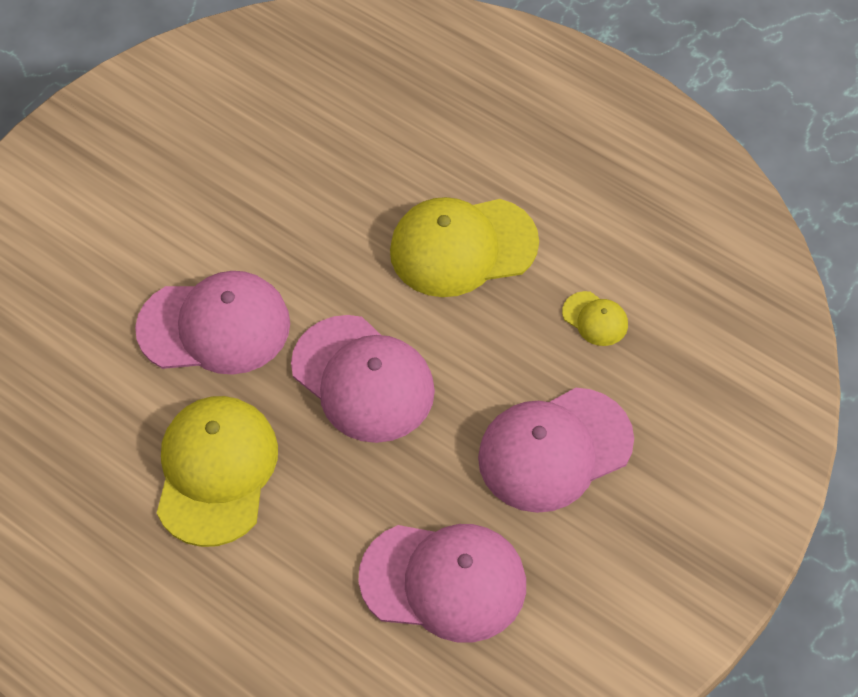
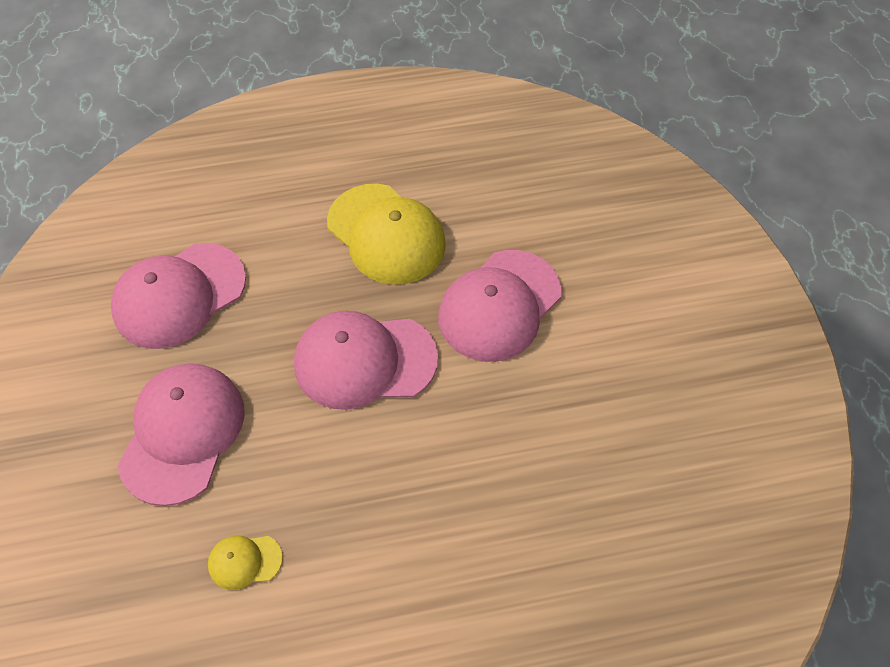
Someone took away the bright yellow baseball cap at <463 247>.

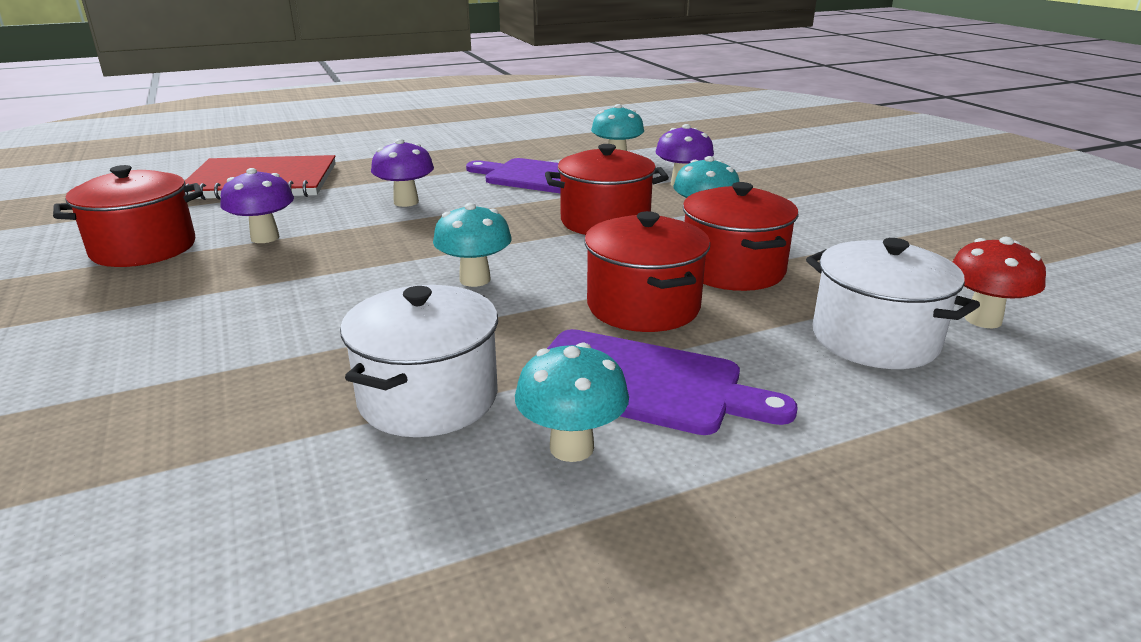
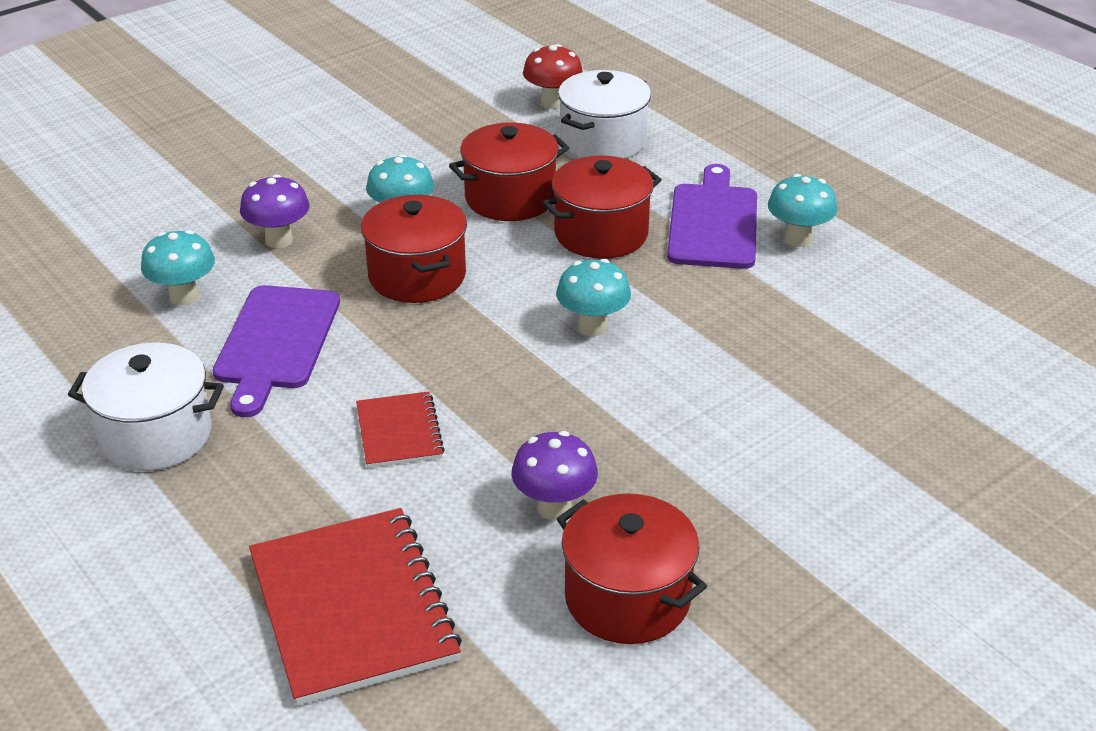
Someone carried the snow-white pot from <428 398> to <155 435>.
Someone swapped the violet toadstool at <406 202> for the scarlet notepad at <399 432>.

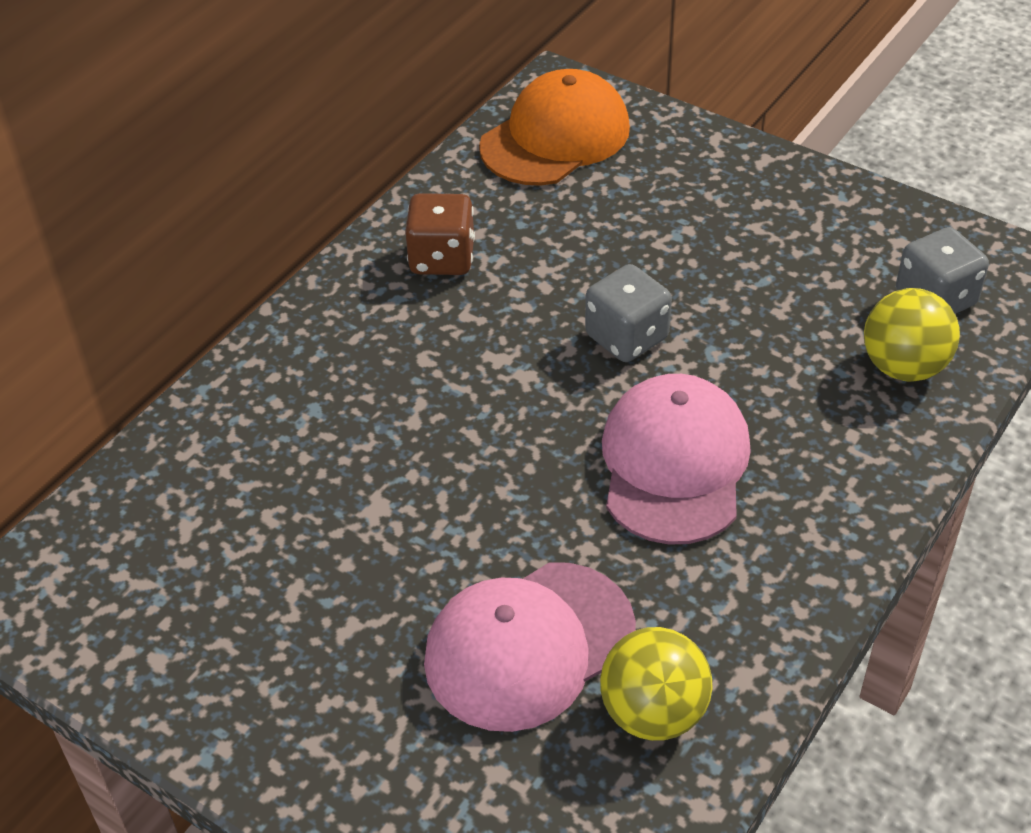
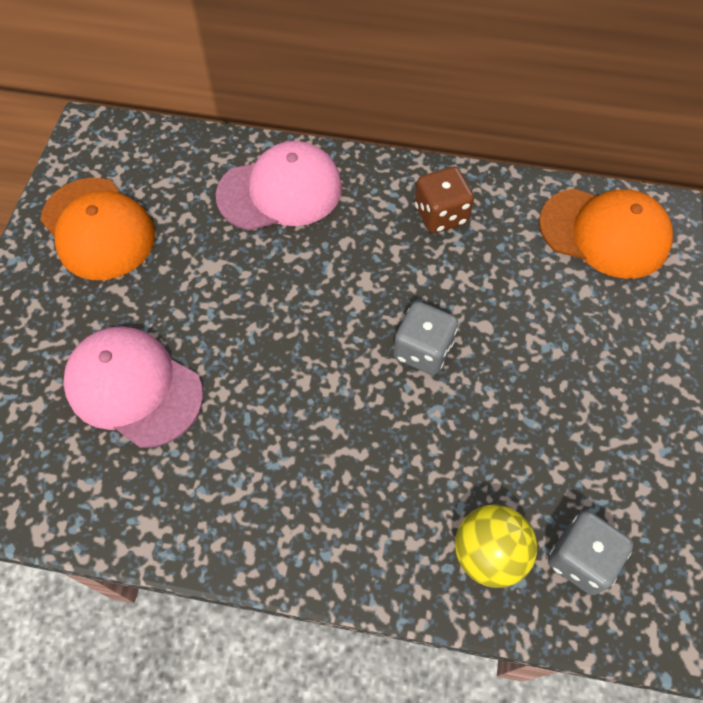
Someone took away the bright yellow play ball at <653 712>.
Someone put down the bright orange baseball cap at <98 229>.
Someone carried the rose-pink baseball cap from <674 464> to <280 191>.

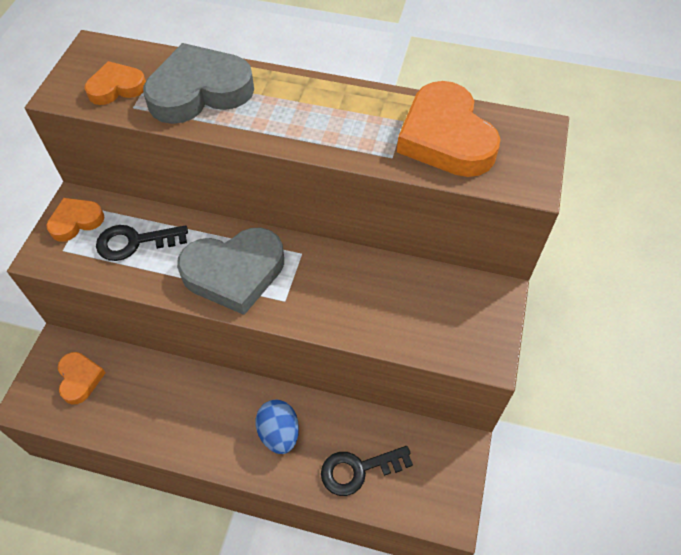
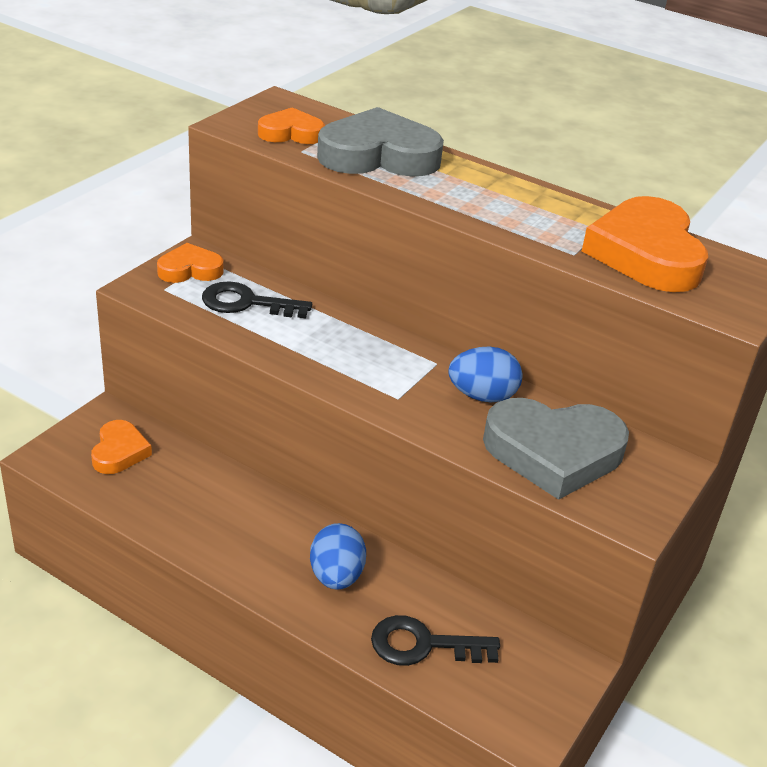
Someone put down the cobalt toy egg at <482 396>.
Someone carried the gray heart shape from <234 273> to <553 453>.

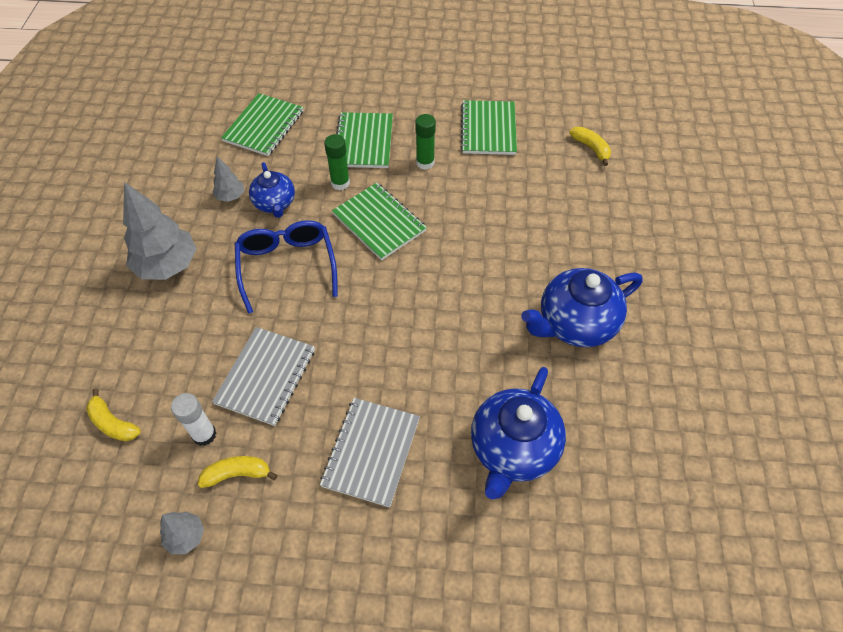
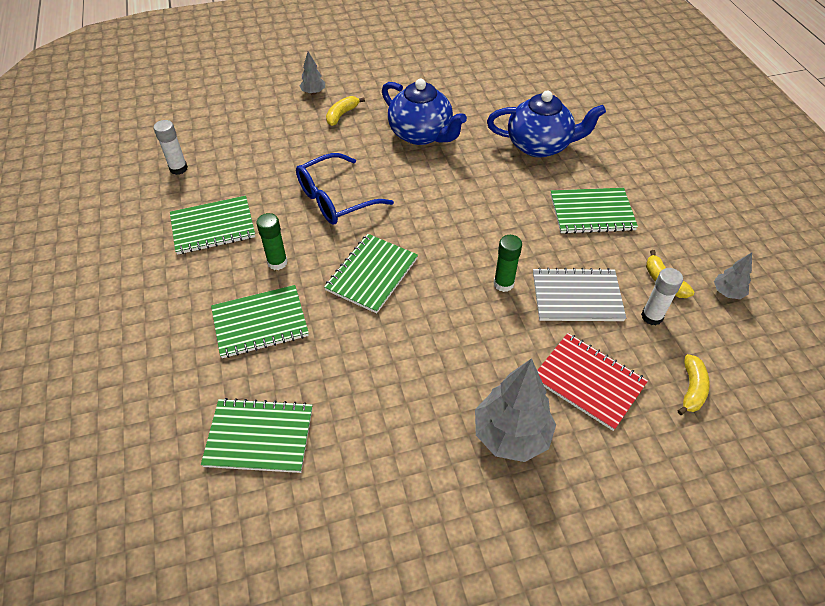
Someone took away the cobalt china teapot at <275 204>.
Someone put down the snow-white glue at <178 168>.
Someone put down the scarlet notepad at <588 382>.
Someone carried the gray fir tree from <231 196> to <313 92>.
Someone carried the cobalt spectacles from <287 266> to <335 199>.
Someone carried the leaf-green glue from <340 183> to <503 284>.
Someone carried the bright yellow banana fruit from <591 148> to <342 115>.
Someone repainted the gray notepad at <371 452>, which became the leaf-green notepad at <592 212>.

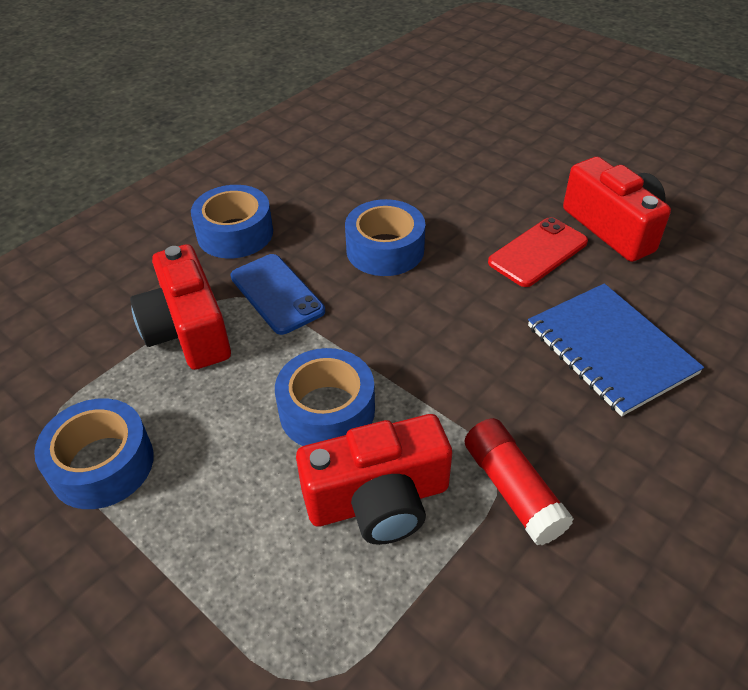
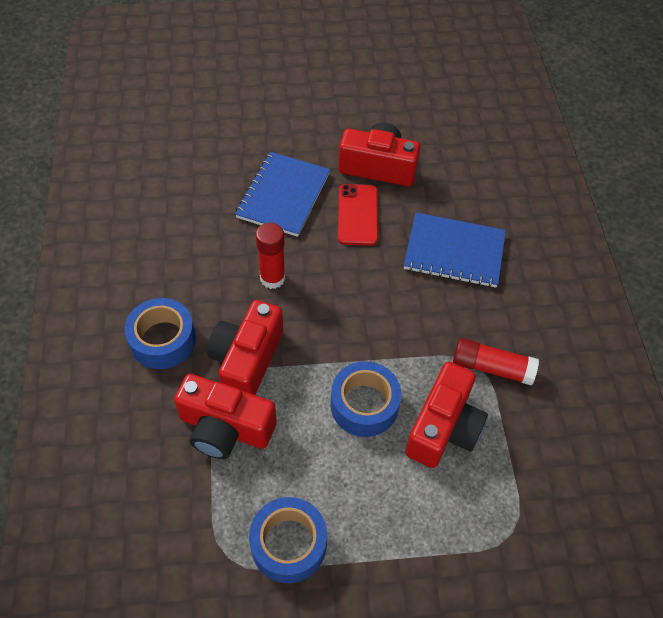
Someone put down the cobalt notepad at <283 195>.
Someone swapped the cobalt phone at <277 294> for the scarlet photo camera at <247 360>.
Someone swapped the cobalt tape at <385 249> for the scarlet glue at <272 278>.

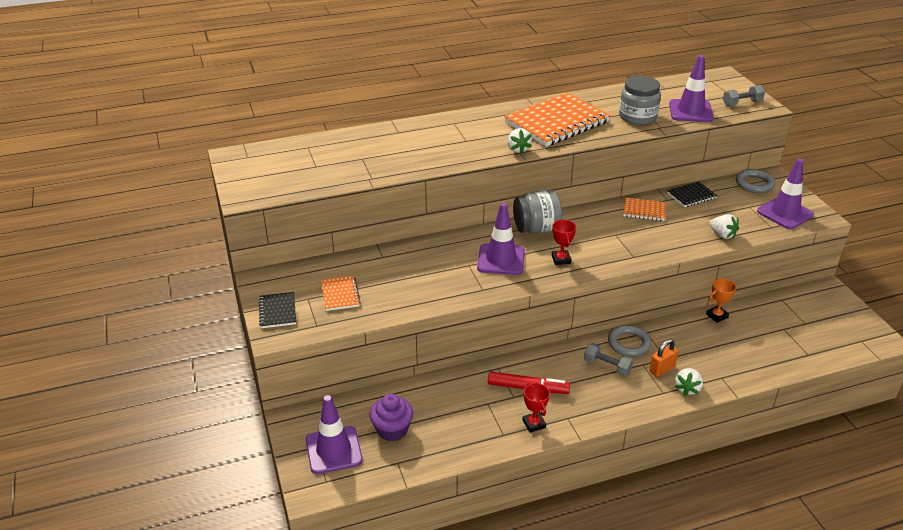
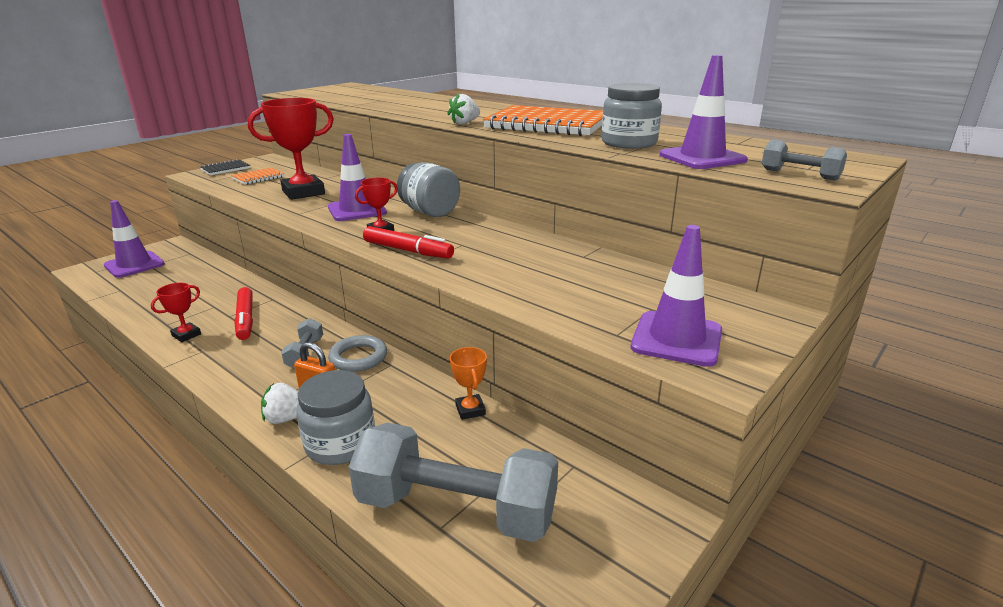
Someone took away the violet fairy cake at <392 430>.
Someone took away the bright orange notepad at <644 210>.
Someone took away the black notepad at <691 196>.
Someone took away the snow-white berry at <722 235>.
Someone took away the gray hoop at <754 184>.
Someone put down the scarlet trophy at <303 192>.
Someone put down the gray jam jar at <340 443>.
Someone put down the gray free weight at <456 509>.
Someone put down the scarlet felt pen at <408 250>.
Someone rotated the bright orange trophy at <717 316> by 45 degrees clockwise.

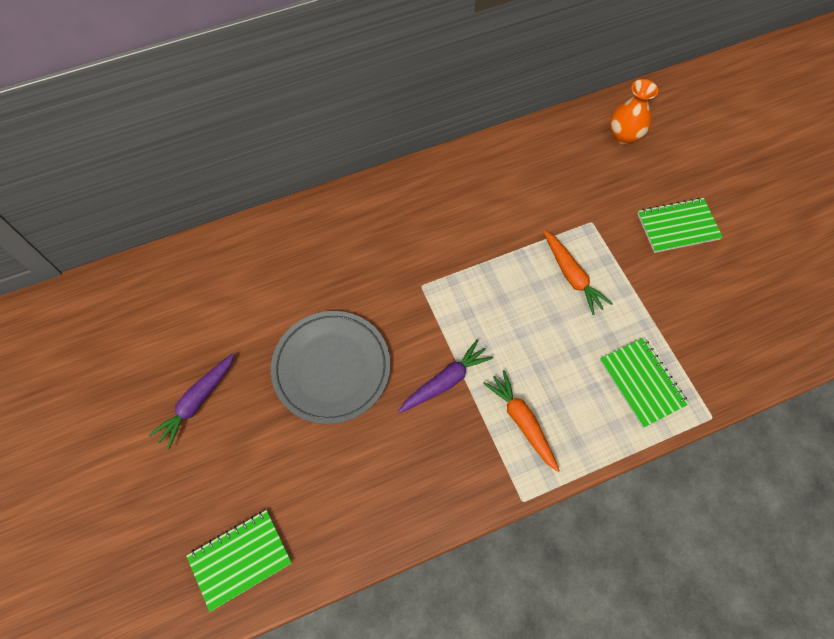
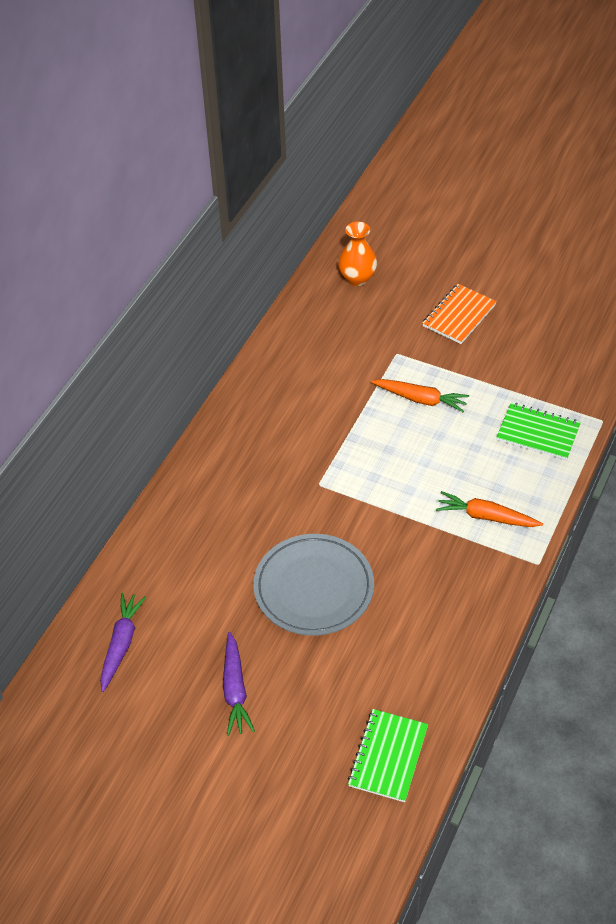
Someone carried the violet carrot from <445 381> to <121 644>.
Someone repainted the leaf-green notepad at <677 226>, which became the bright orange notepad at <459 315>.

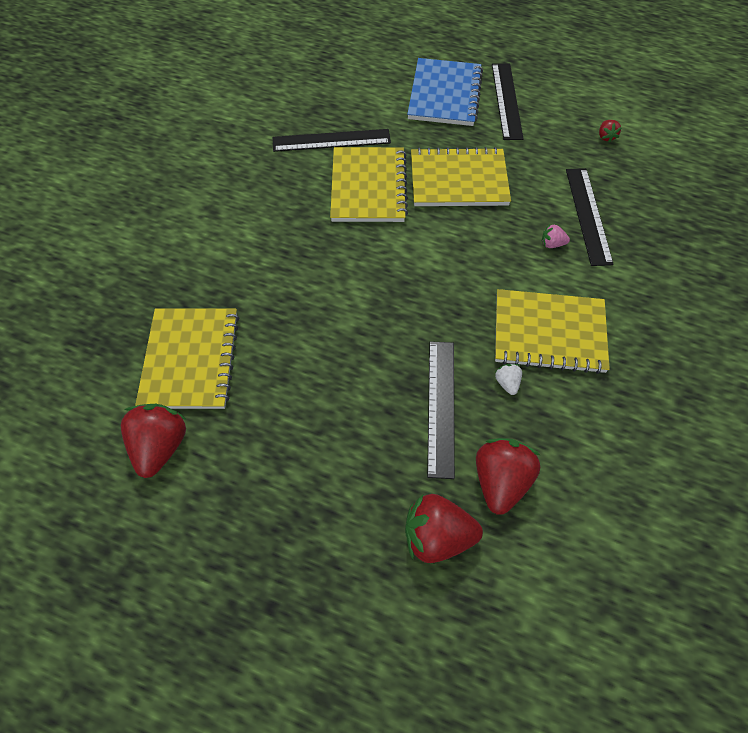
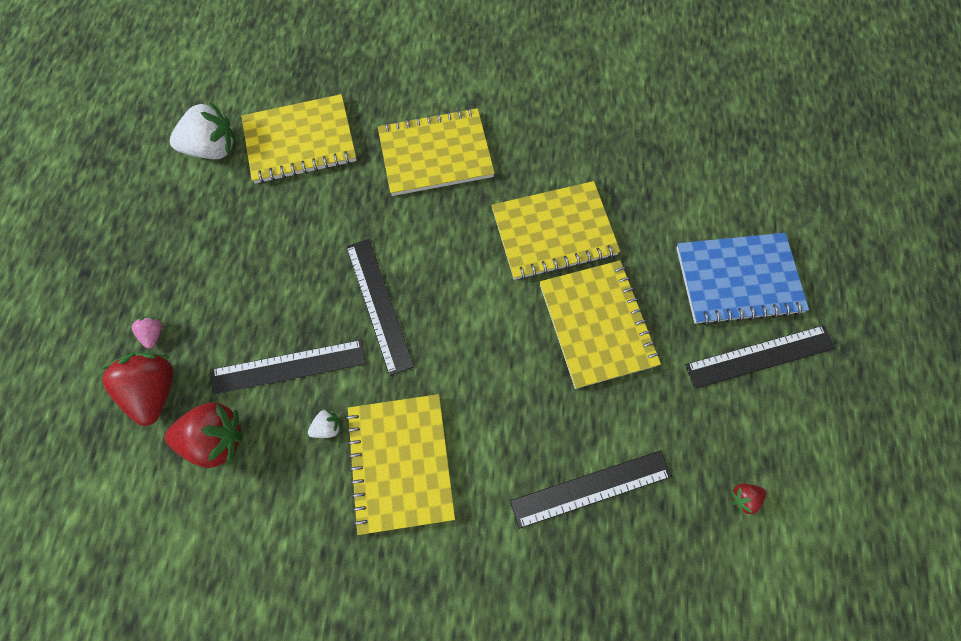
Someone put down the bright yellow notepad at <435 154>.
Someone carried the black ruler from <331 140> to <379 305>.
Someone carried the rose-pink berry from <552 244> to <153 334>.
Someone repainted the scarlet berry at <160 446>, which became the snow-white berry at <213 148>.

